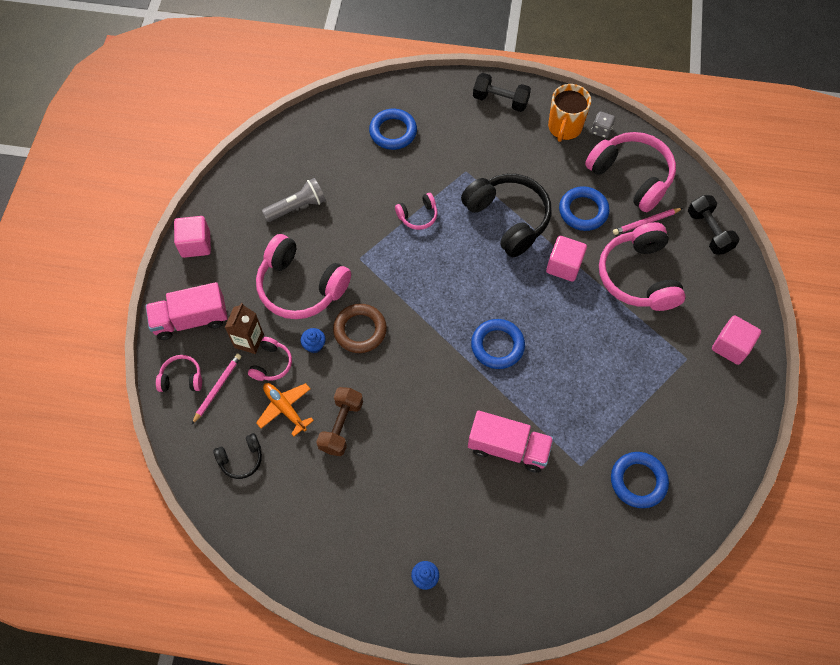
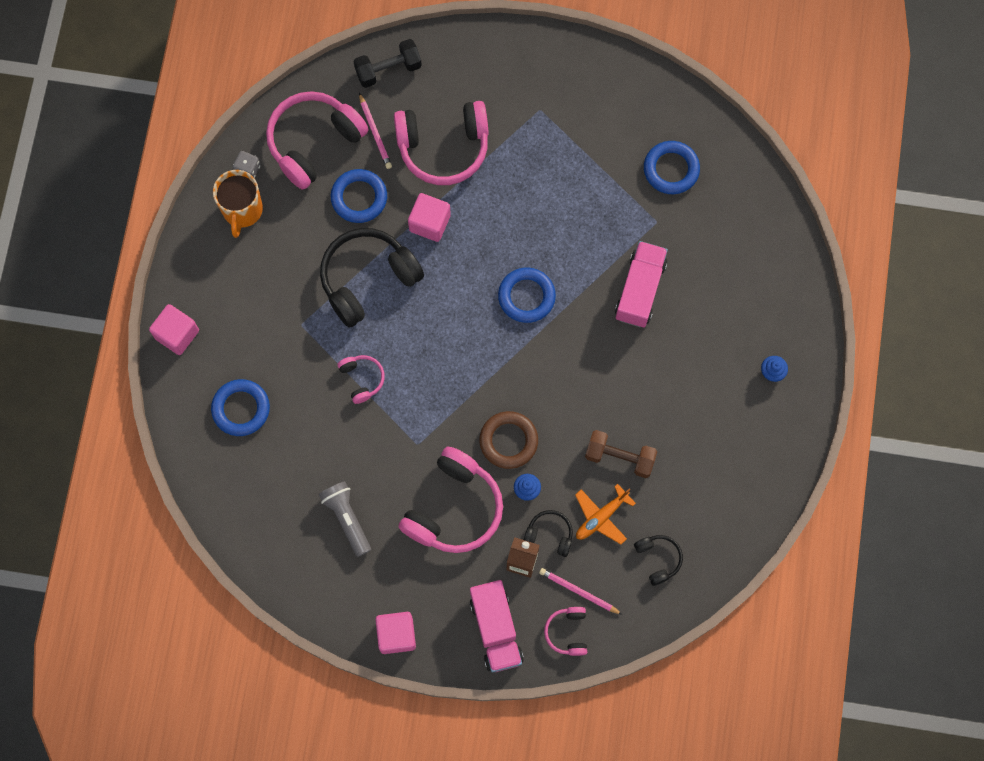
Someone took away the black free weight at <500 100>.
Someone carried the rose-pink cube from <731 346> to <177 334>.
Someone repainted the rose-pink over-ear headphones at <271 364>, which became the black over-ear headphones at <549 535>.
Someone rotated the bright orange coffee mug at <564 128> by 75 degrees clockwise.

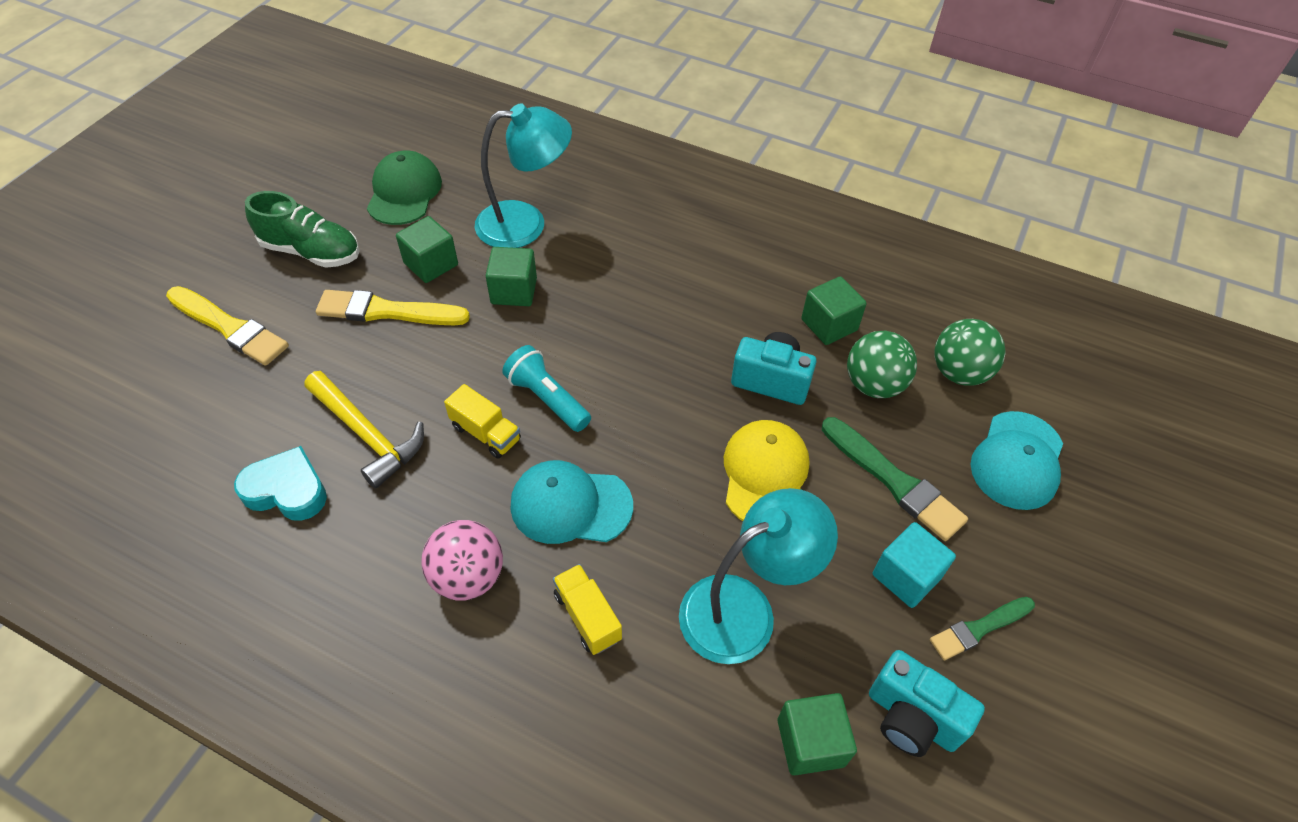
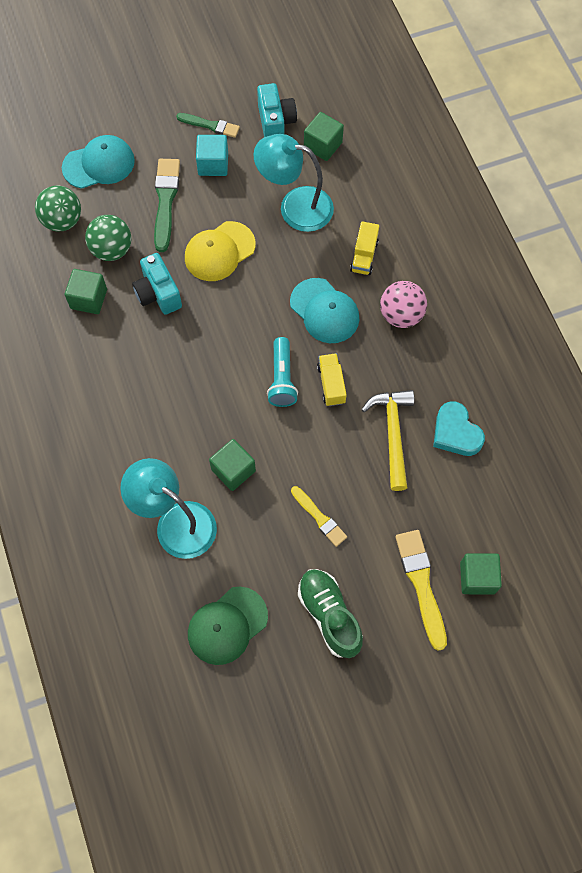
Someone carried the leaf-green cube from <431 264> to <477 578>.
Someone scaled the bright yellow brush at <387 311> by 0.63.

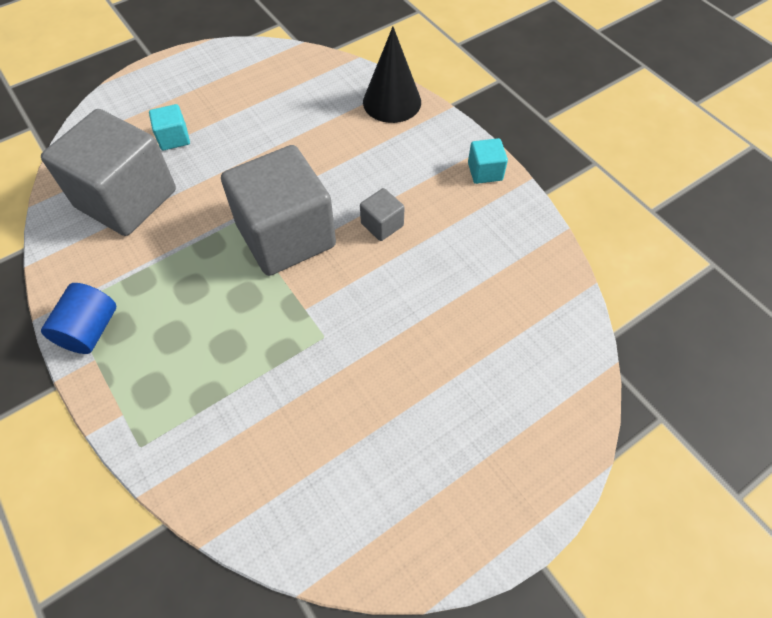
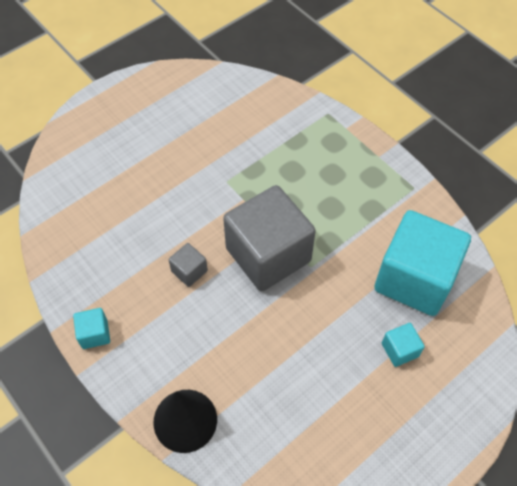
Someone took away the cobalt solid cylinder at <90 330>.
Someone repainted the gray cube at <126 199>, which became the aqua cube at <414 279>.

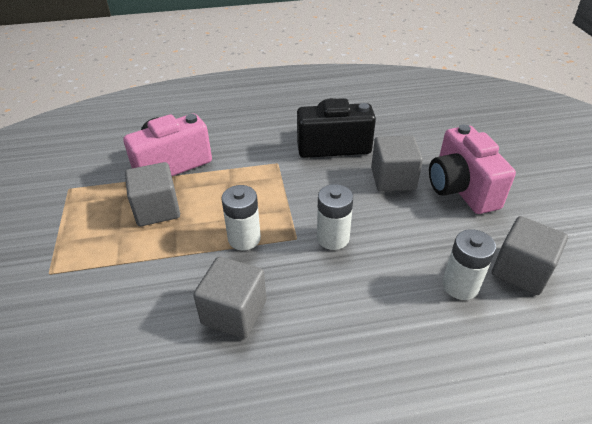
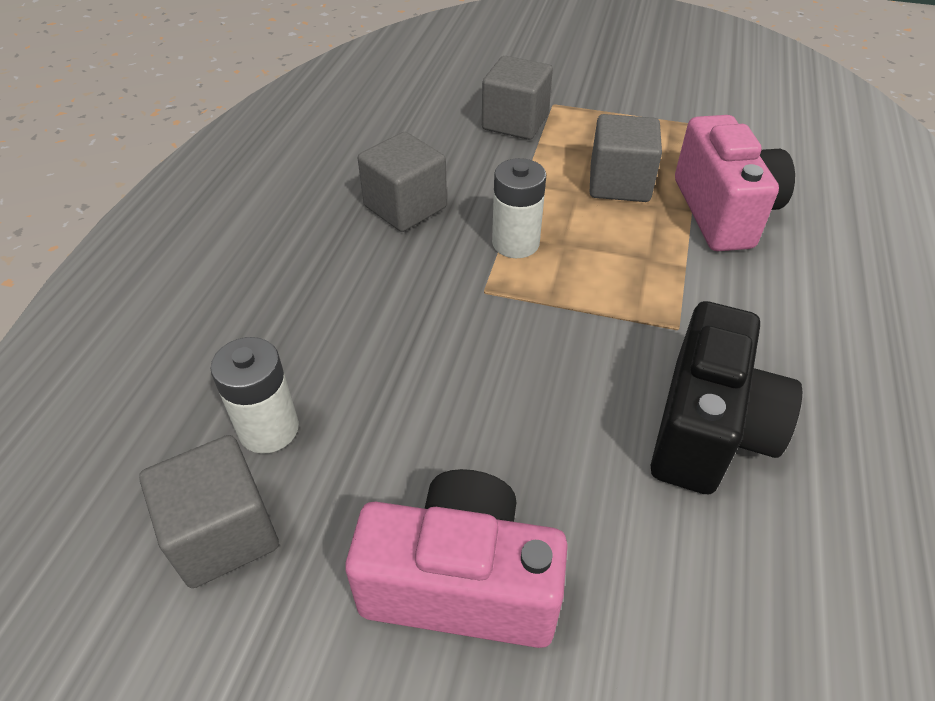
Someone took away the snow-white AA battery at <333 238>.
Someone carried the gray cube from <393 179> to <515 122>.

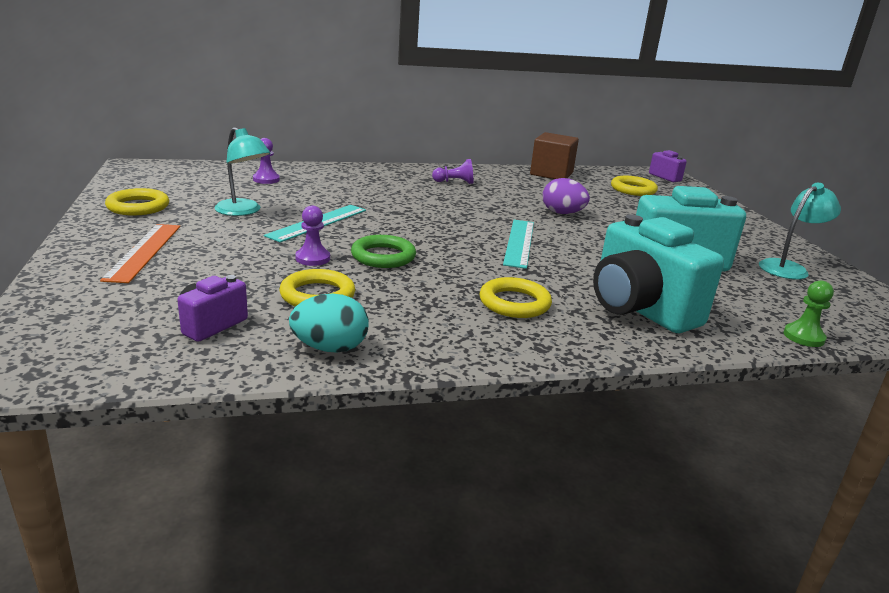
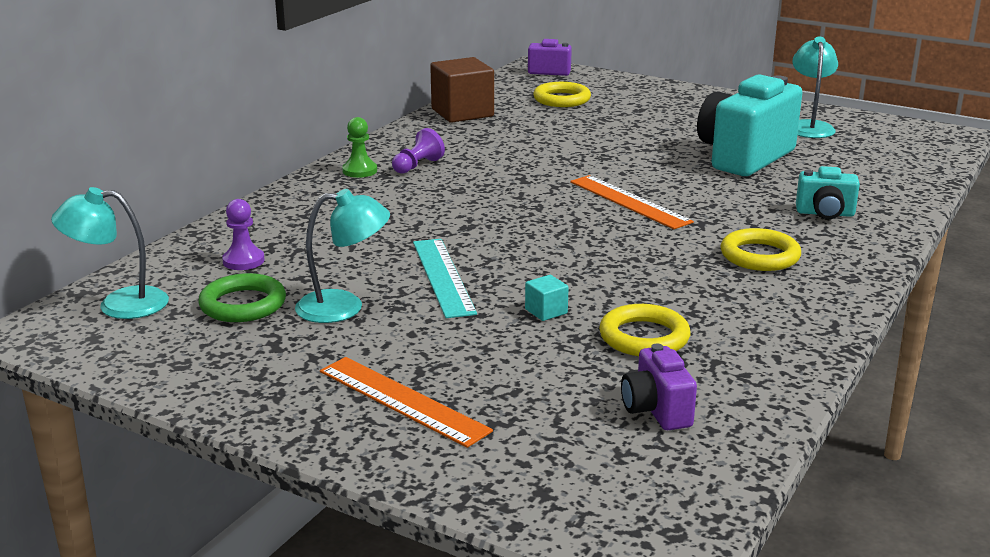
Someone took away the bright yellow hoop at <138 207>.
Someone took away the aqua toy egg at <330 348>.
Someone took away the violet toy egg at <562 213>.
Someone put down the aqua reading lamp at <119 304>.
Someone carried the leaf-green hoop from <383 256> to <243 304>.
Someone carried the leaf-green game pawn from <803 337> to <359 171>.
Someone swapped the violet game pawn at <312 258> for the aqua cube at <546 311>.
Someone repainted the aqua ruler at <519 242>, which became the bright orange ruler at <629 201>.
Someone scaled the aqua photo camera at <639 310> by 0.49.

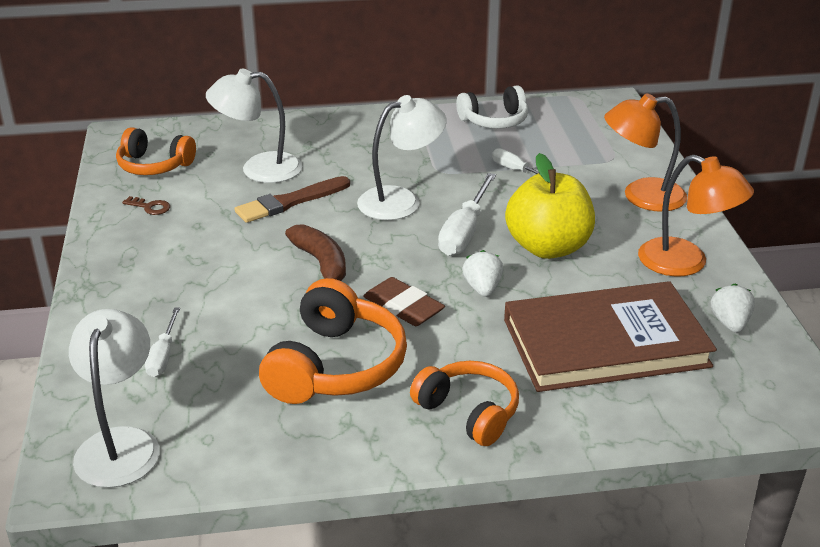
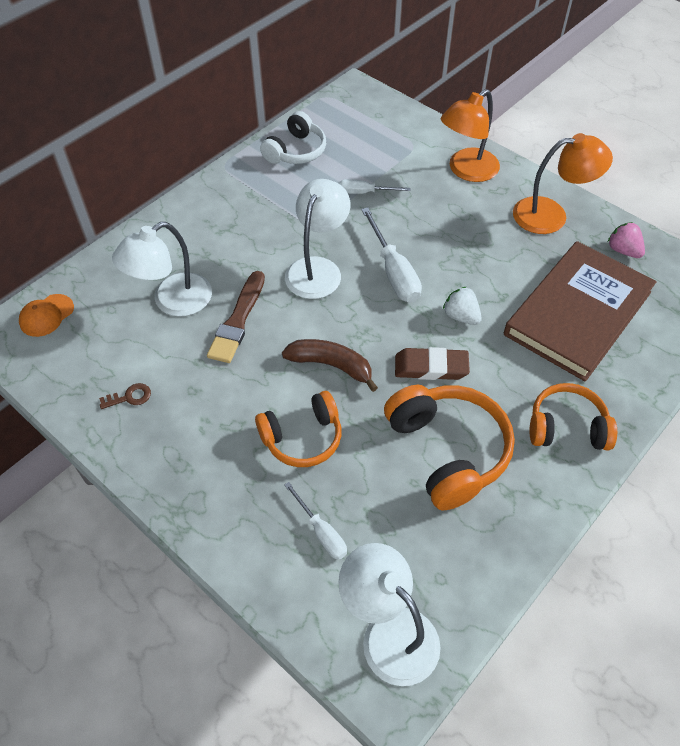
Someone took away the bright yellow apple fruit at <548 247>.
Someone put down the bright orange baseball cap at <46 315>.
Someone carried the bright orange over-ear headphones from <154 165> to <302 437>.
Someone repainted the snow-white berry at <730 323>, which became the rose-pink berry at <623 250>.

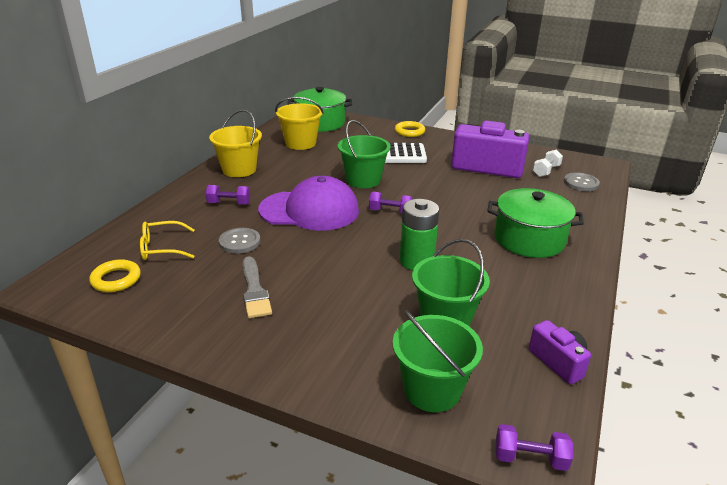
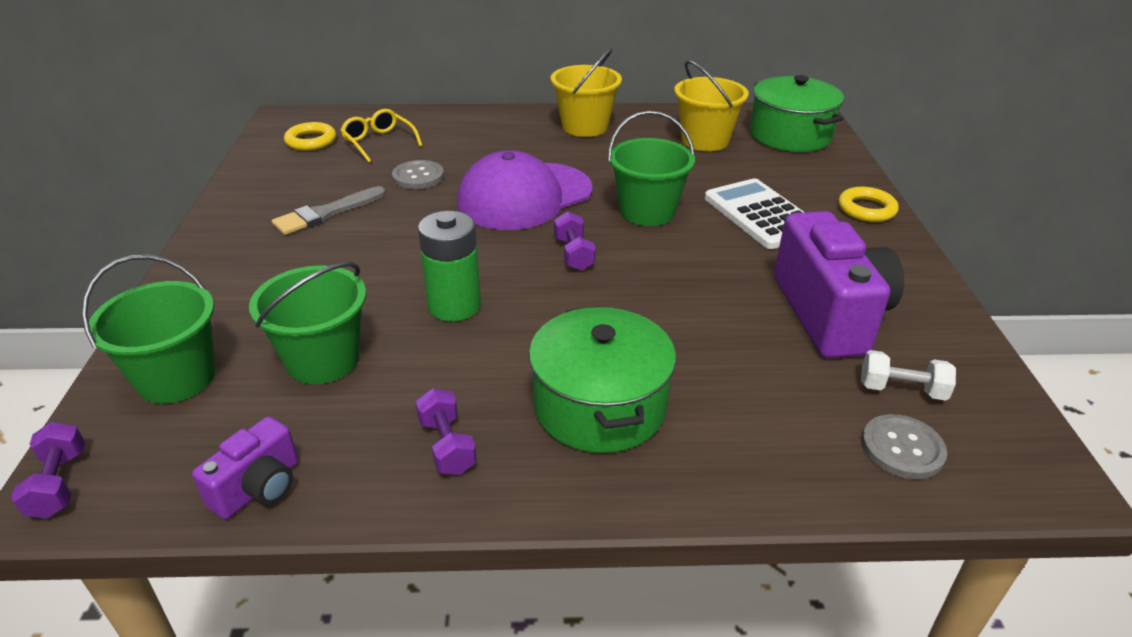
Someone carried the violet free weight from <229 203> to <447 446>.
Someone rotated the violet baseball cap at <309 210> by 75 degrees clockwise.

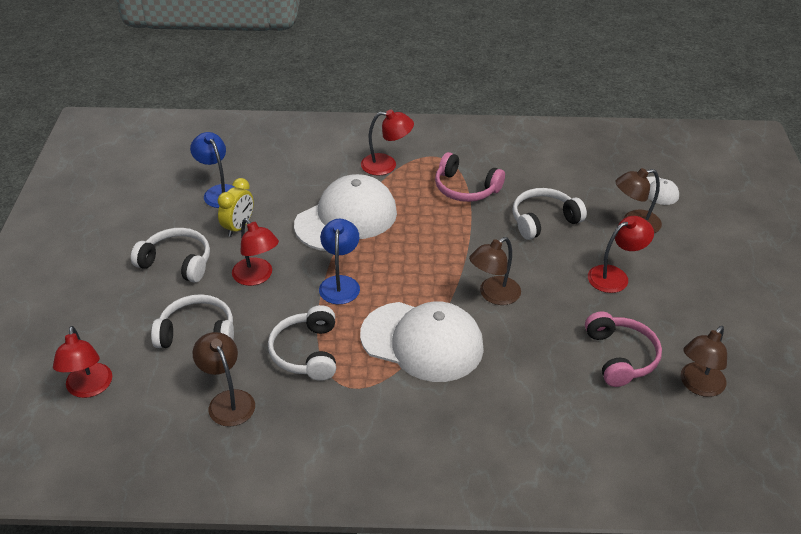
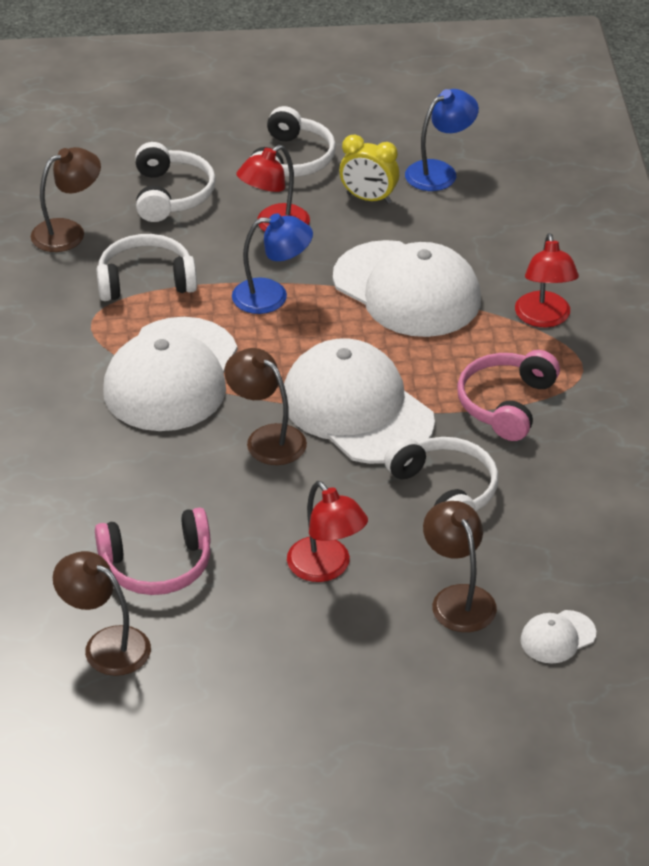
Someone took away the scarlet reading lamp at <89 388>.
Someone put down the snow-white baseball cap at <357 409>.

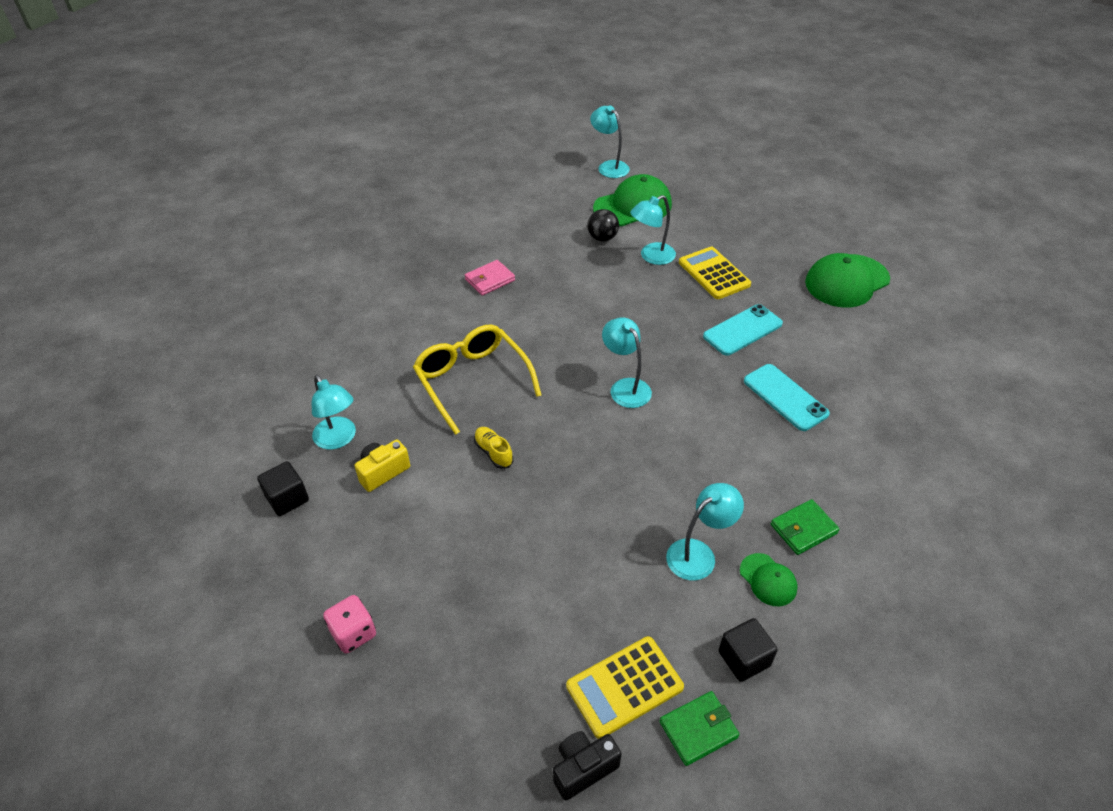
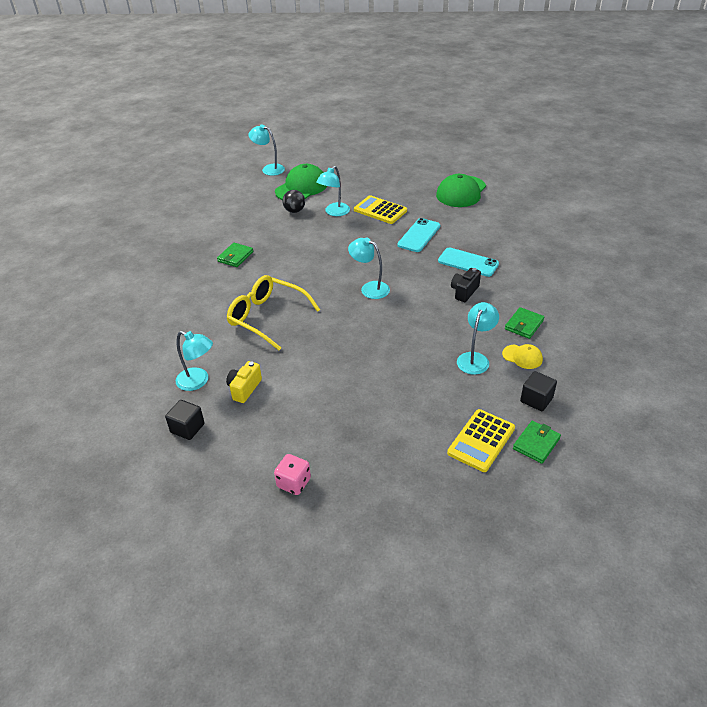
Someone took away the bright yellow lace-up shoe at <493 452>.
Someone carried the black photo camera from <583 768> to <464 292>.
Someone repainted the rose-pink billfold at <490 280>, which became the leaf-green billfold at <235 257>.
Someone repainted the leaf-green baseball cap at <768 580>, which became the bright yellow baseball cap at <522 357>.

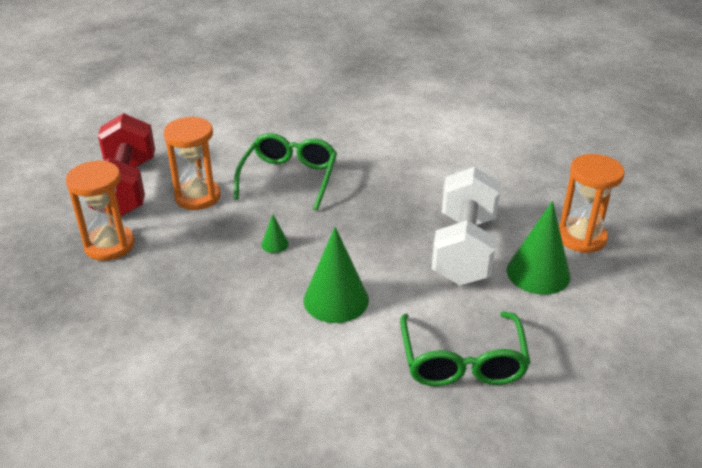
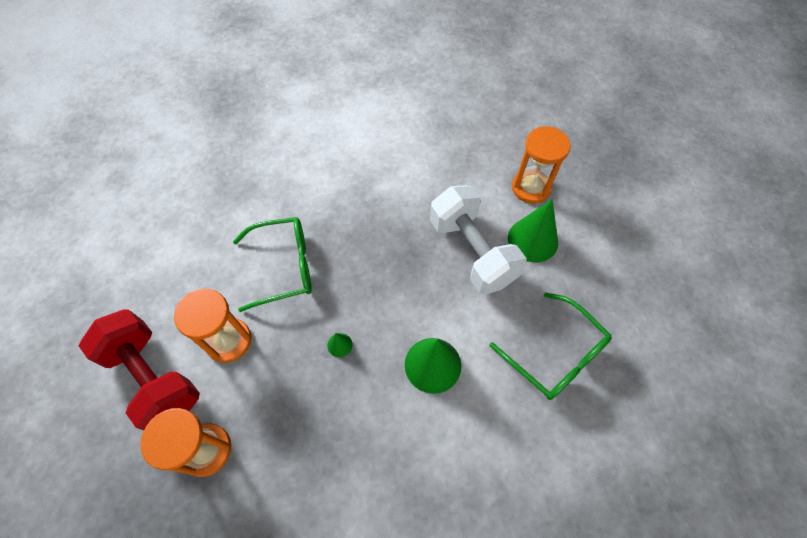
Someone rotated the leaf-green spectacles at <289 178> by 105 degrees clockwise.

